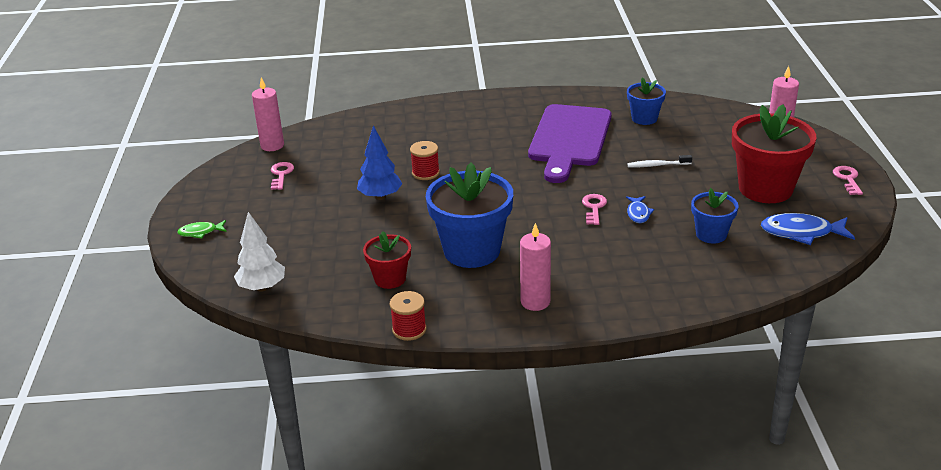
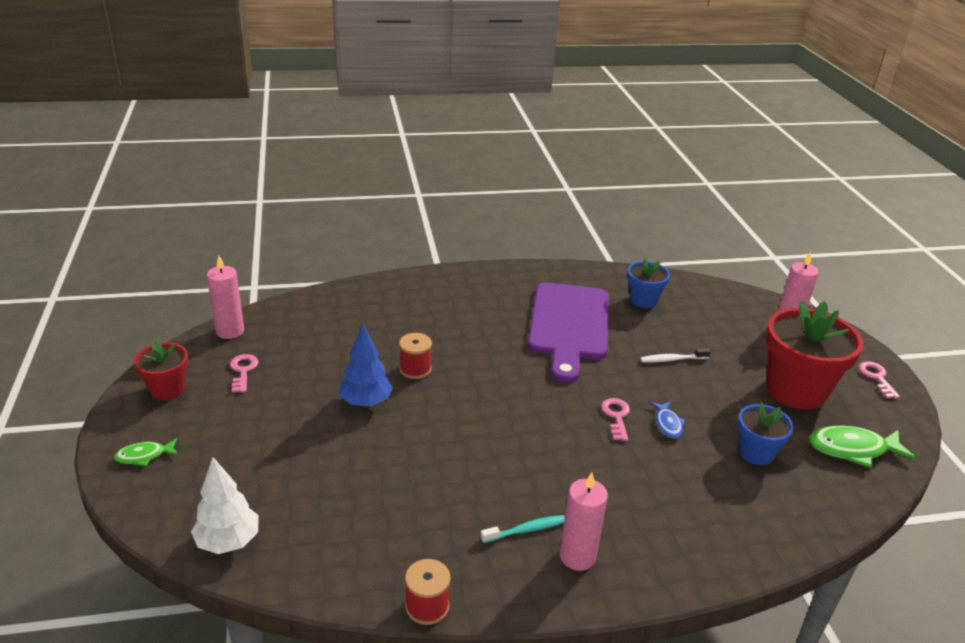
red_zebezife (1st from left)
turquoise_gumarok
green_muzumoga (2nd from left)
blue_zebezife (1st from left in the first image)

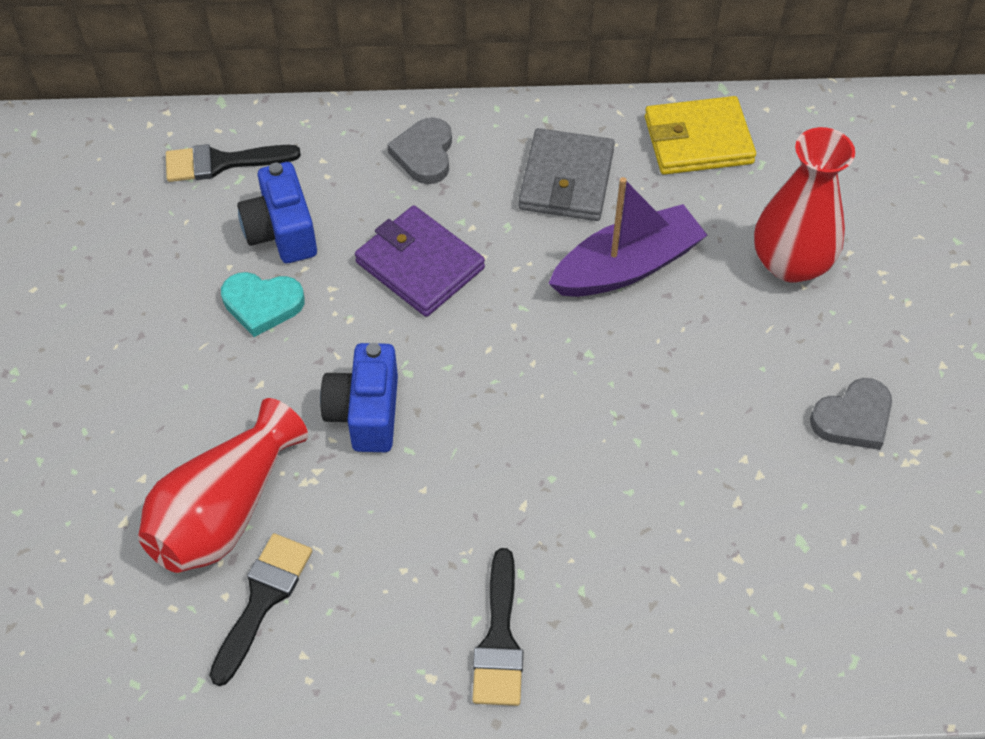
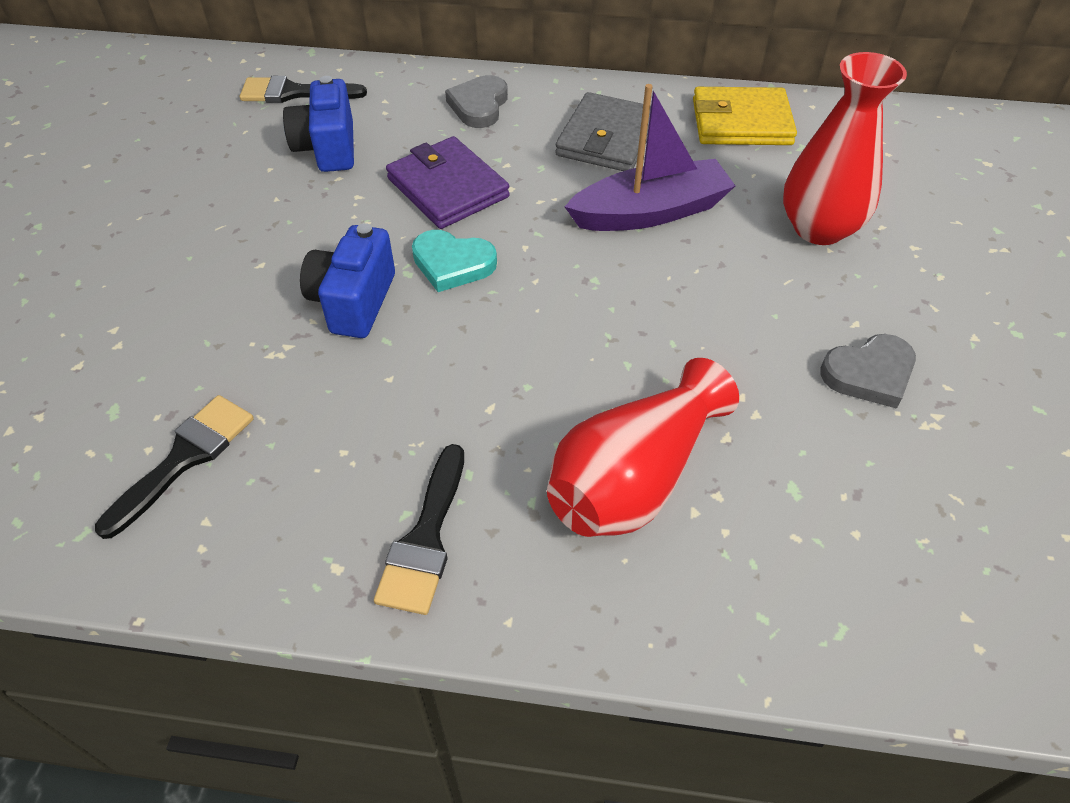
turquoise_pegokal
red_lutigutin (1st from left)

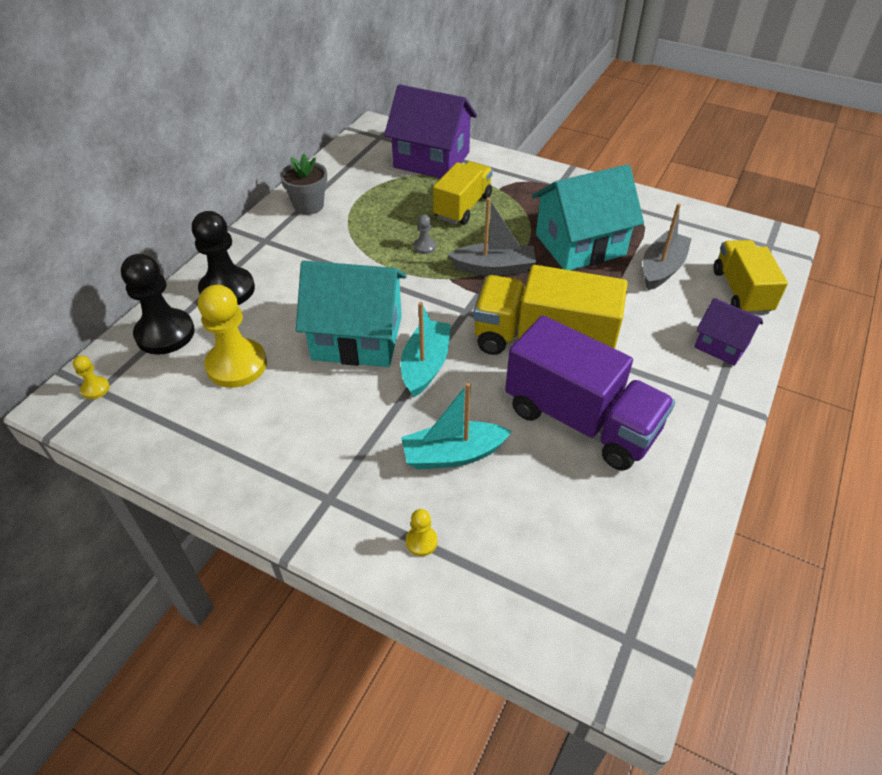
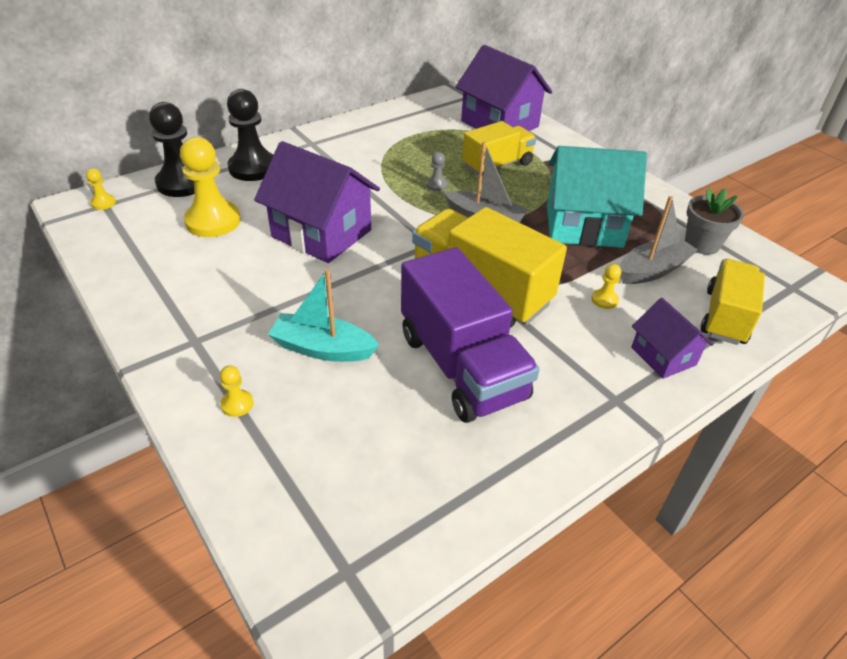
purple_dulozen (1st from left)
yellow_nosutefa (4th from left)
grey_zebezife
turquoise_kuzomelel (1st from left in the first image)

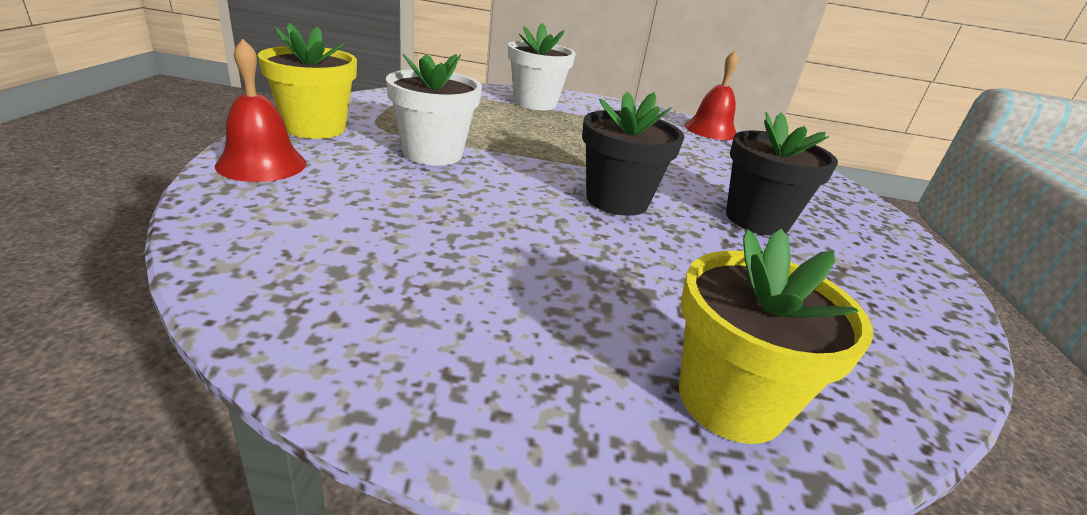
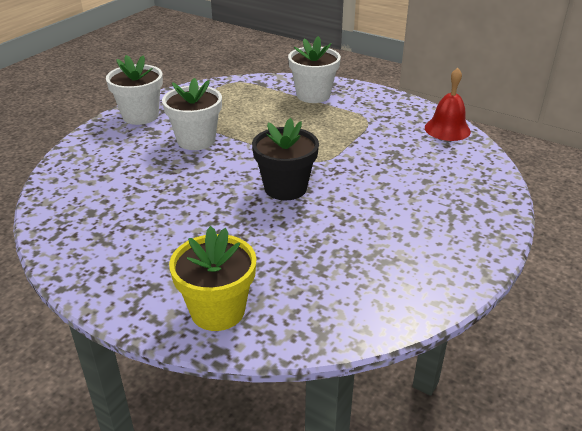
white_zebezife (1st from left)
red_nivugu (1st from left in the first image)
black_zebezife (2nd from left in the first image)

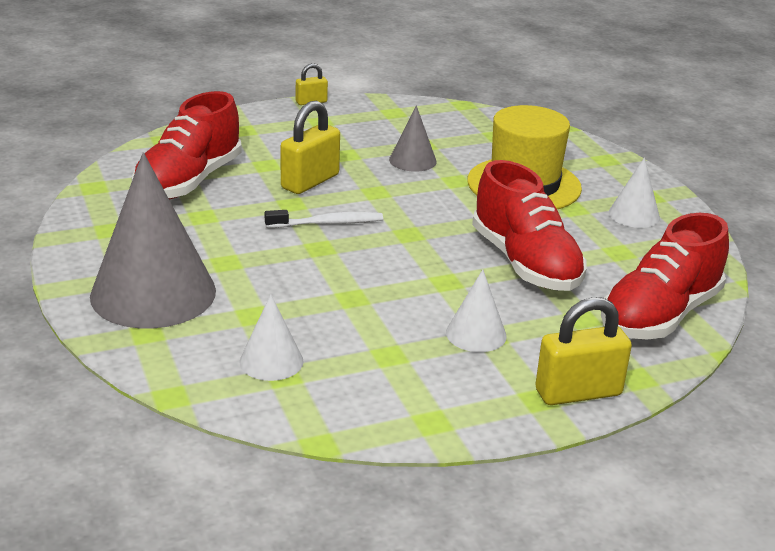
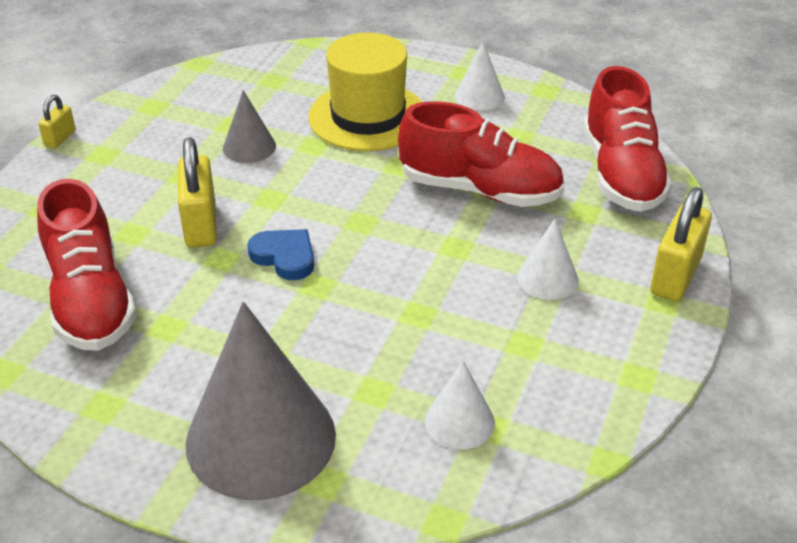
blue_pegokal

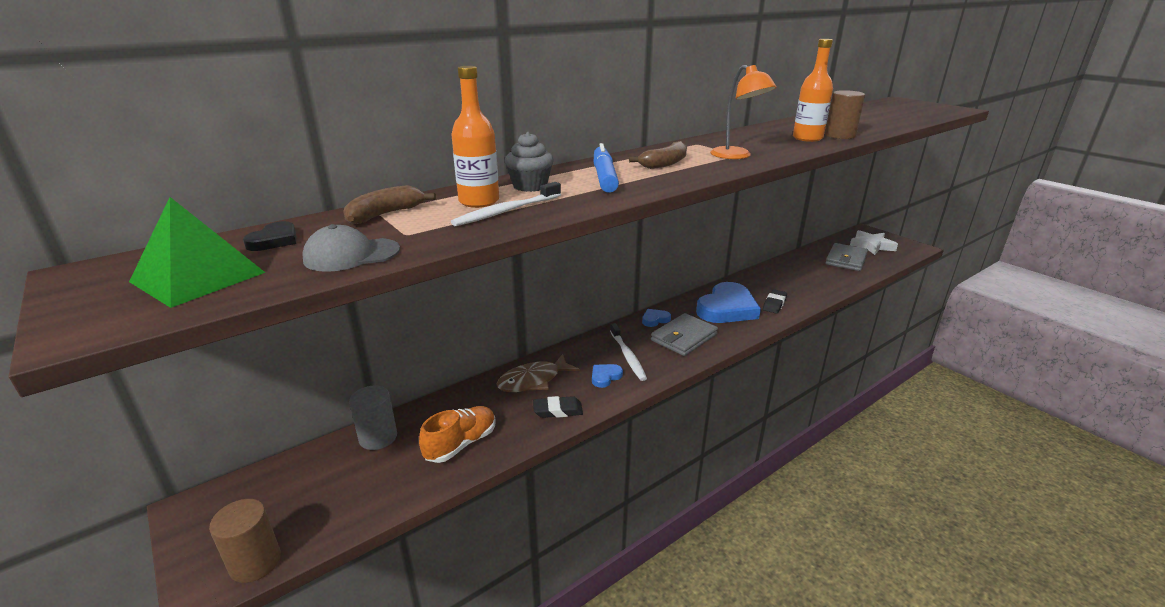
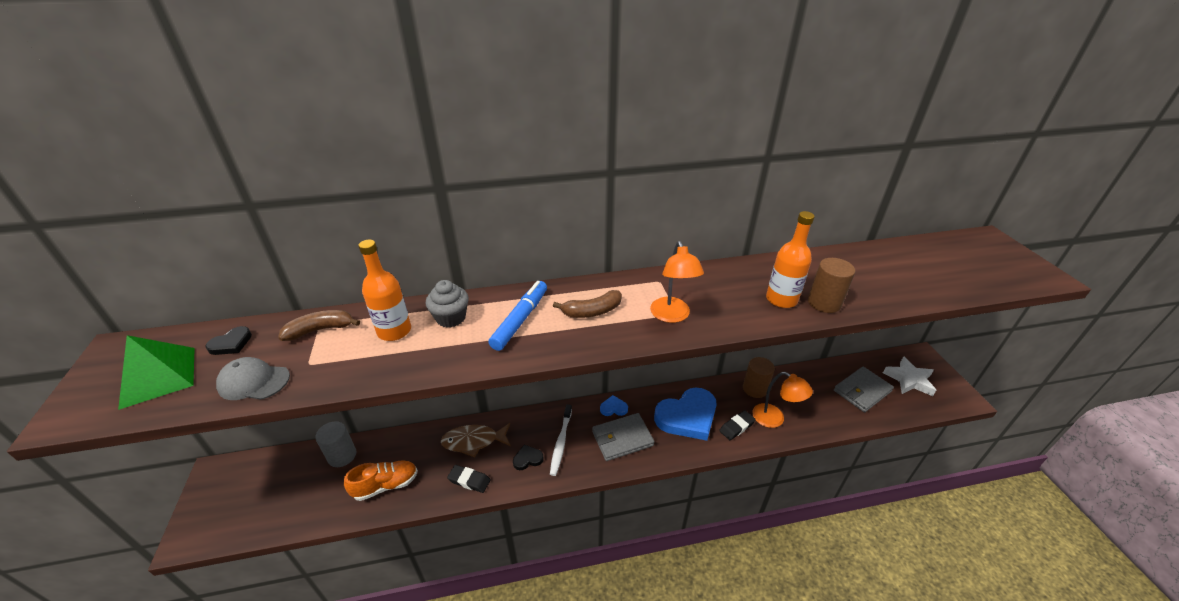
black_pegokal (2nd from left)
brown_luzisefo (1st from left)
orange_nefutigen (2nd from left)
white_gumarok (1st from left in the first image)

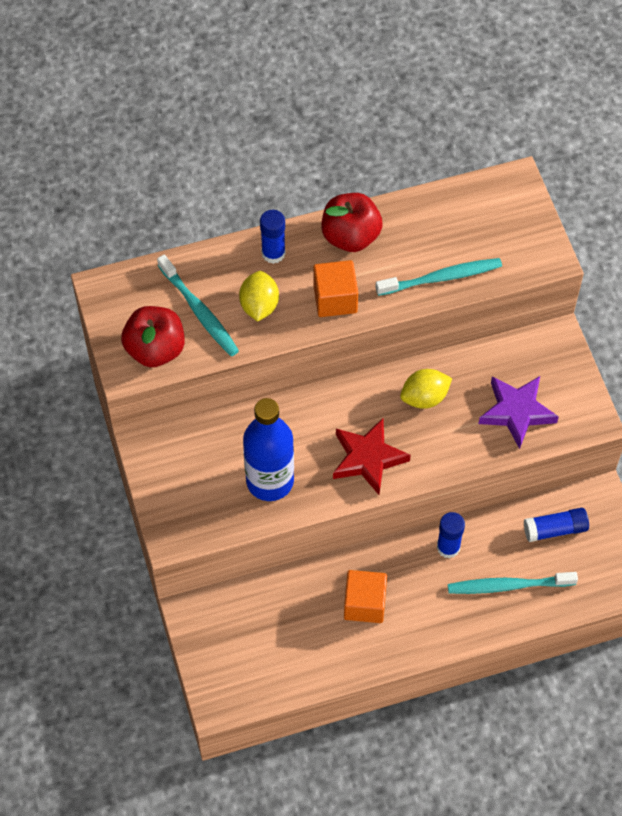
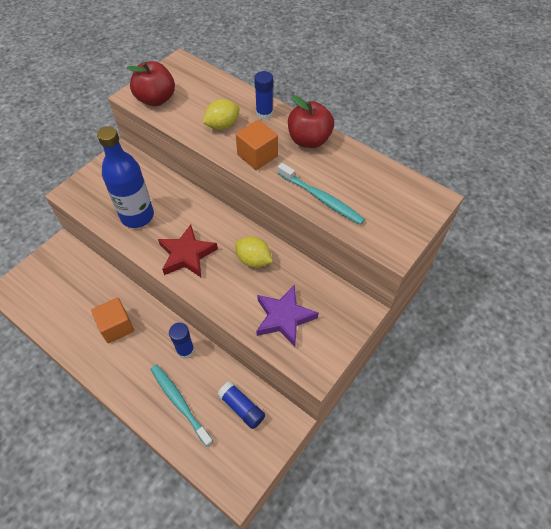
turquoise_gumarok (1st from left in the first image)

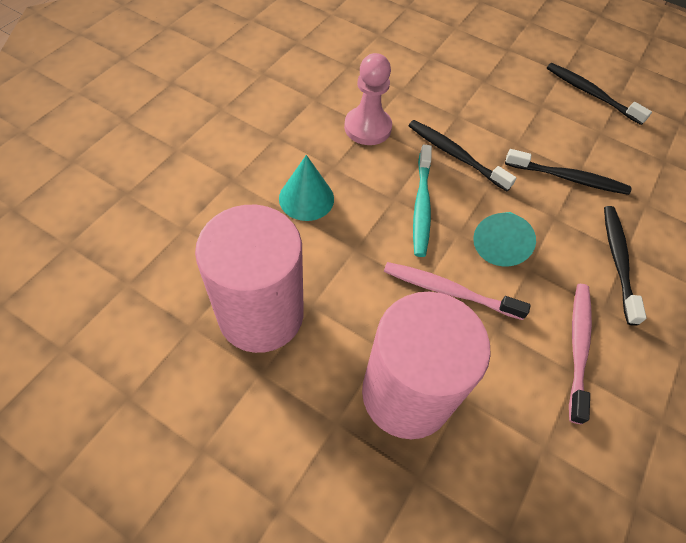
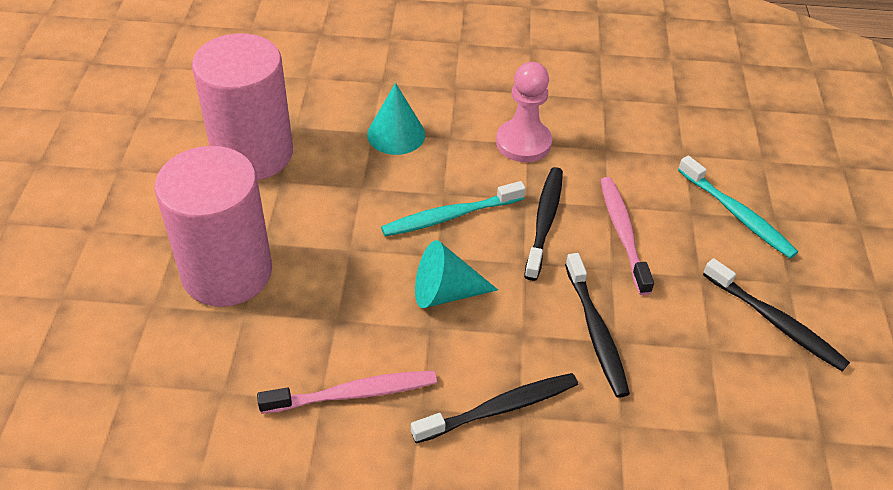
pink_gumarok (2nd from left)
turquoise_gumarok (2nd from left)
black_gumarok (4th from left)

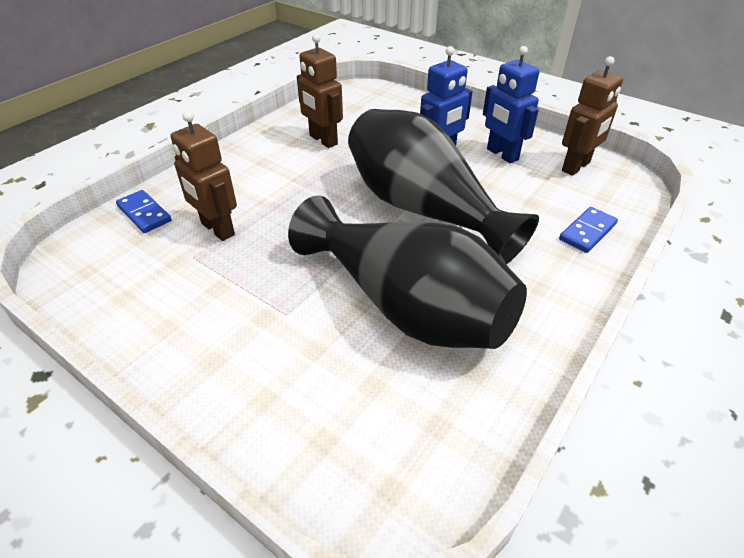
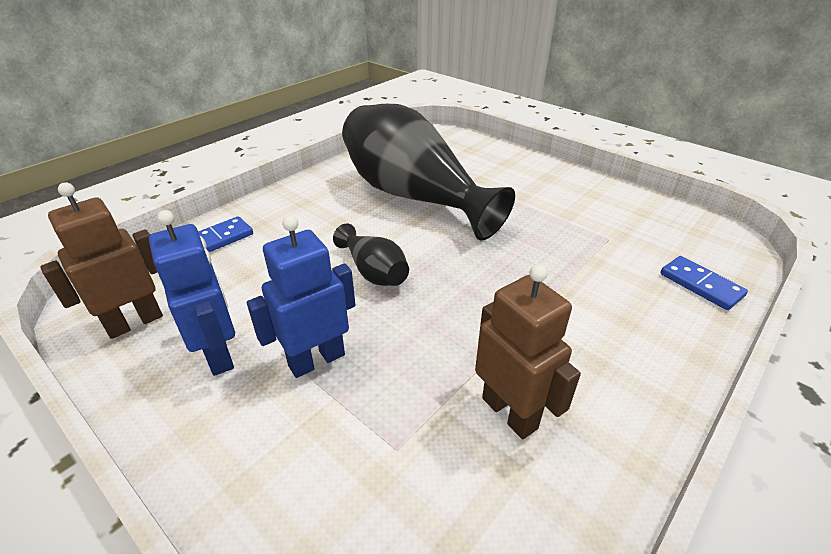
black_lutigutin (1st from left)
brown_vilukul (1st from left in the first image)

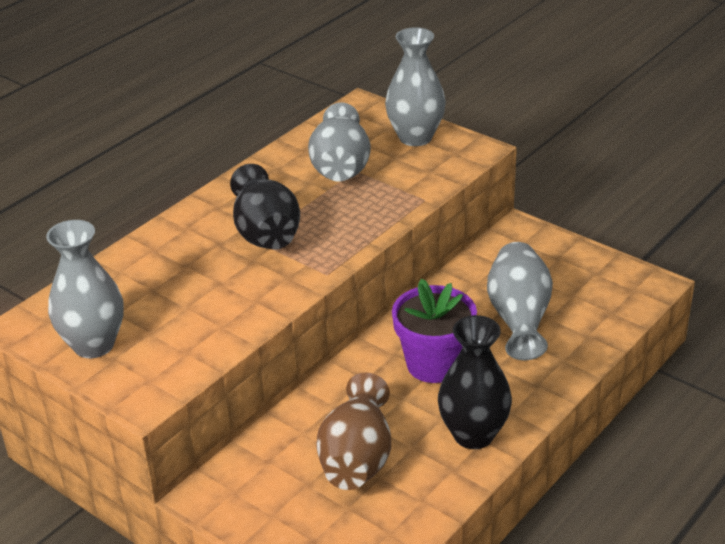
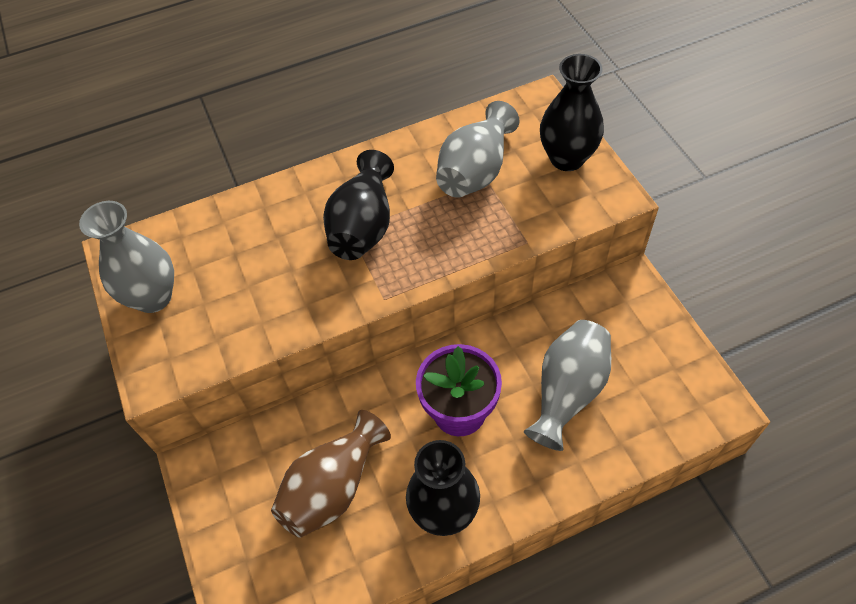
black_lutigutin (3rd from left)

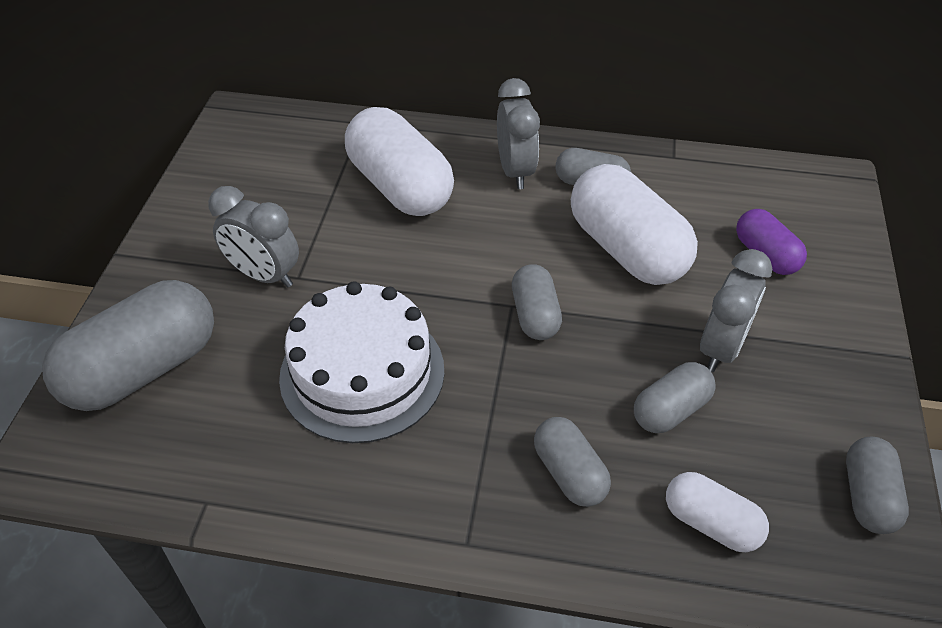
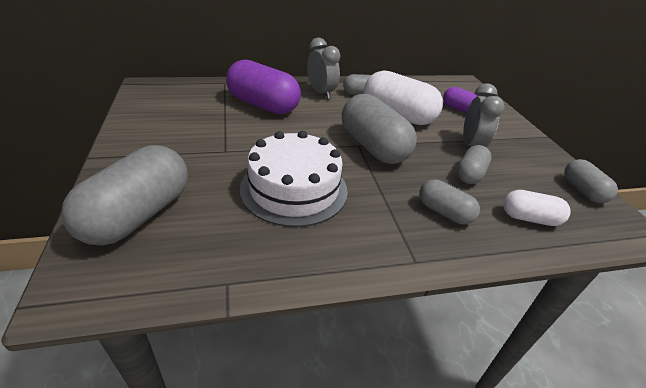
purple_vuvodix (1st from left)
grey_vuvodix (3rd from left)
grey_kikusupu (1st from left in the first image)

